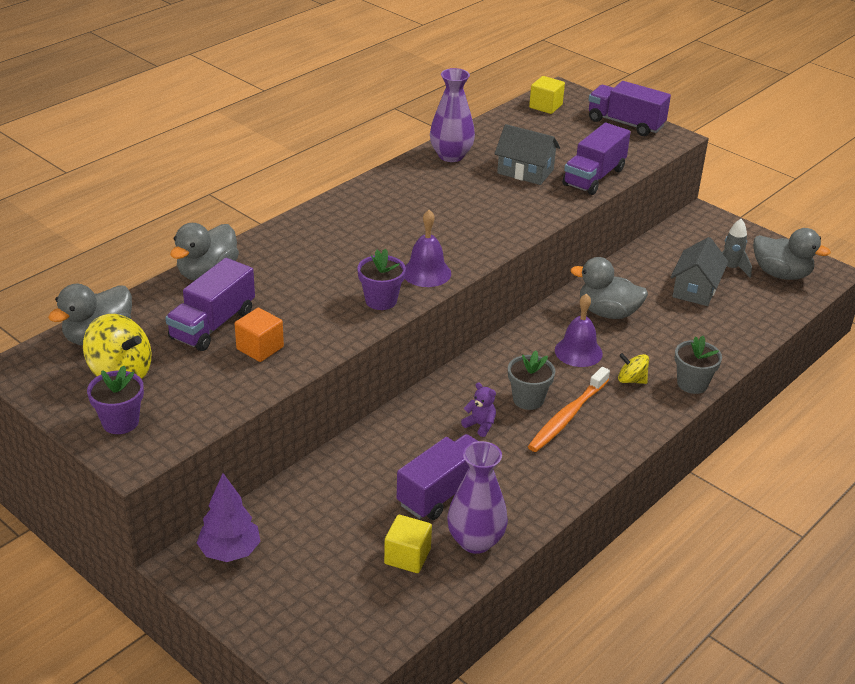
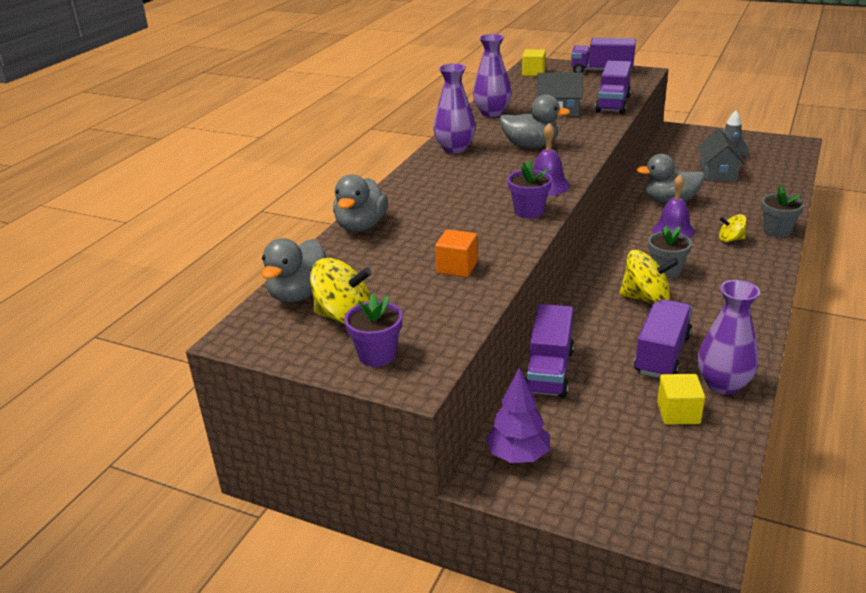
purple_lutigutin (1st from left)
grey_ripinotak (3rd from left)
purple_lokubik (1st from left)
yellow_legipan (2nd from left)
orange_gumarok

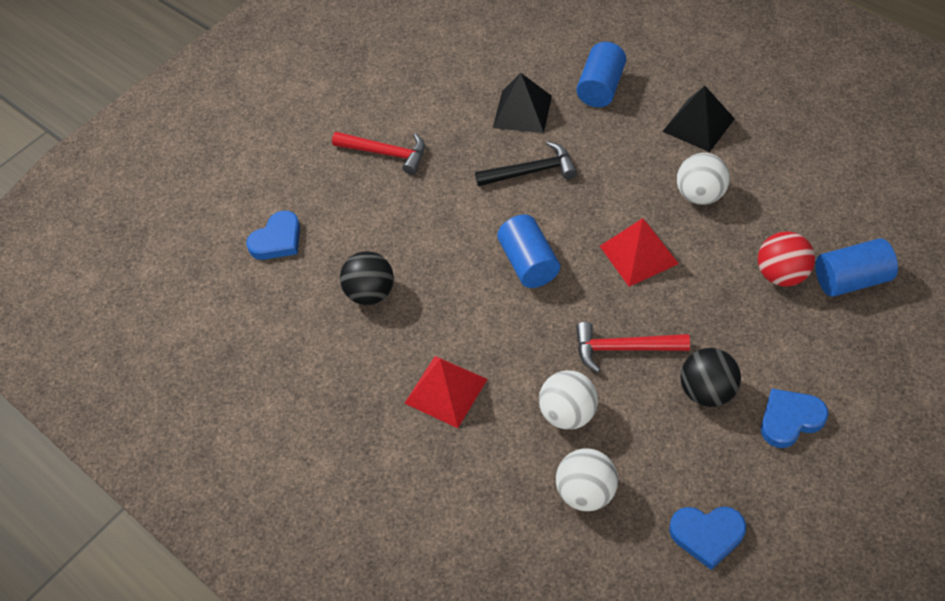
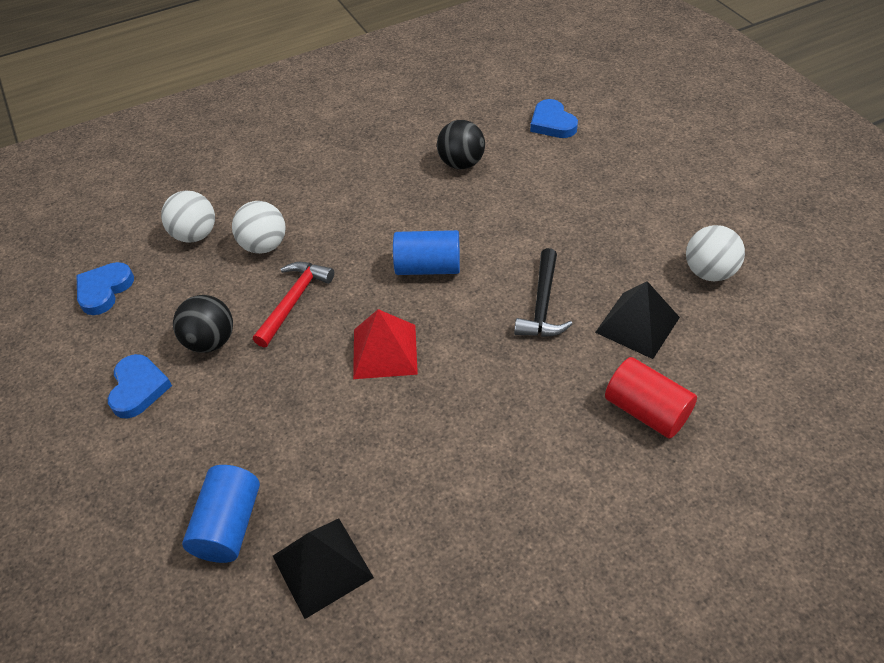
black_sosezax (1st from left)
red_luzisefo
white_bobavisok (3rd from left)
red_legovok (1st from left in the first image)
red_sosezax (1st from left in the first image)
red_bobavisok

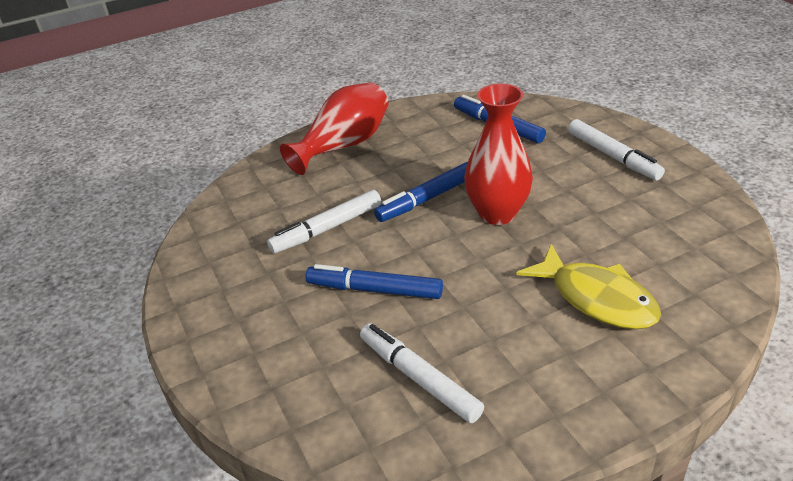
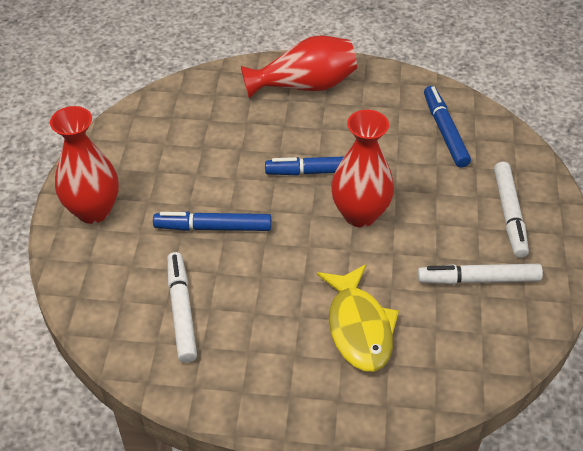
red_lutigutin (1st from left)
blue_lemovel (1st from left)
white_lemovel (2nd from left)

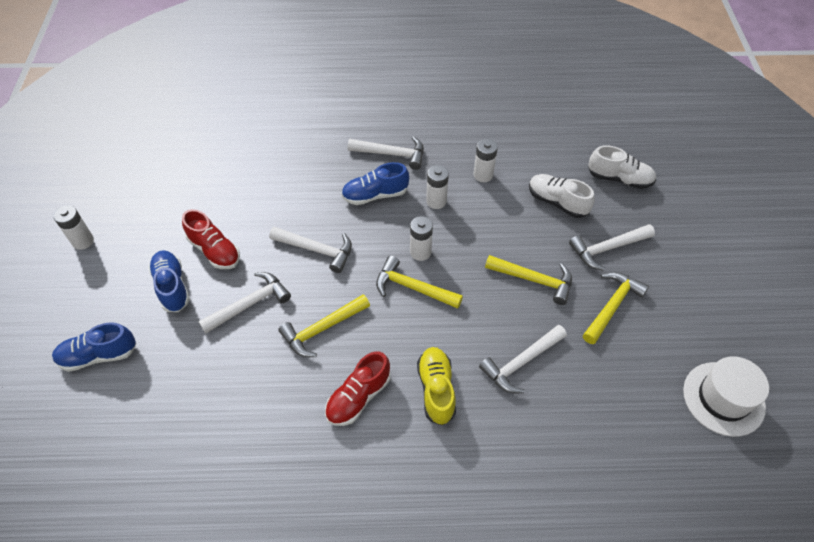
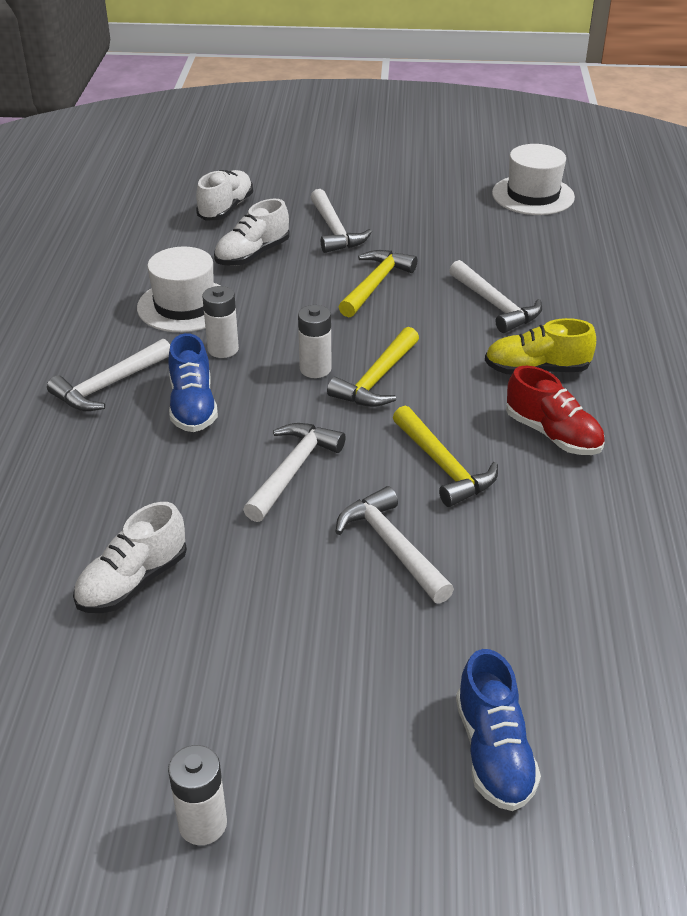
white_legovok (1st from left)
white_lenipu (1st from left)
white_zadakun (1st from left)
blue_lenipu (2nd from left in the first image)
red_lenipu (1st from left in the first image)
yellow_legovok (4th from left in the first image)

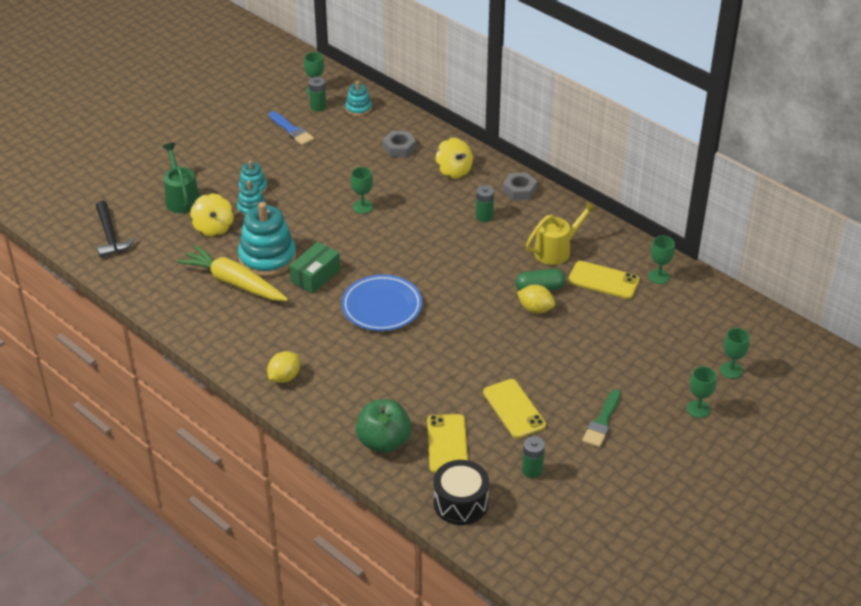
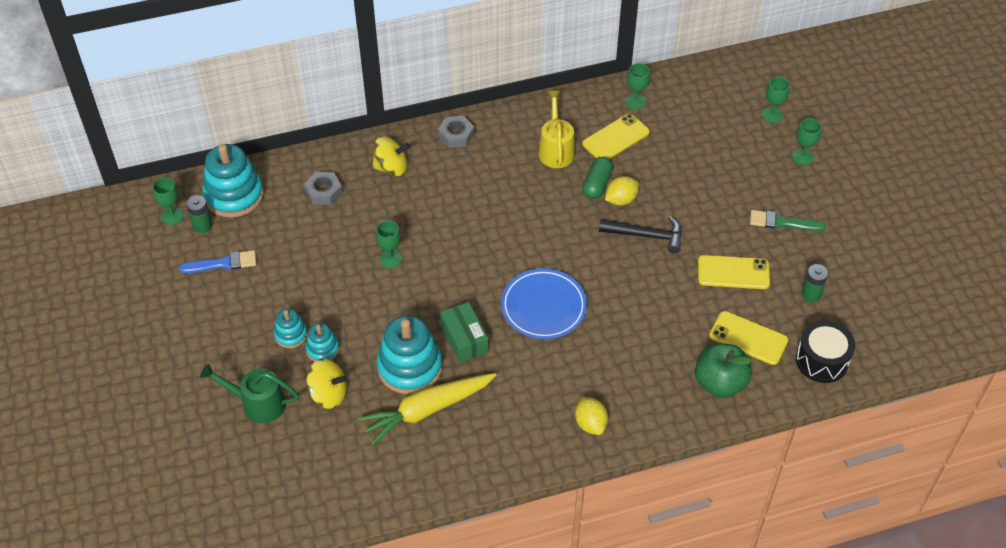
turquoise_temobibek (1st from left)
black_legovok
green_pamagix
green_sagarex (2nd from left in the first image)

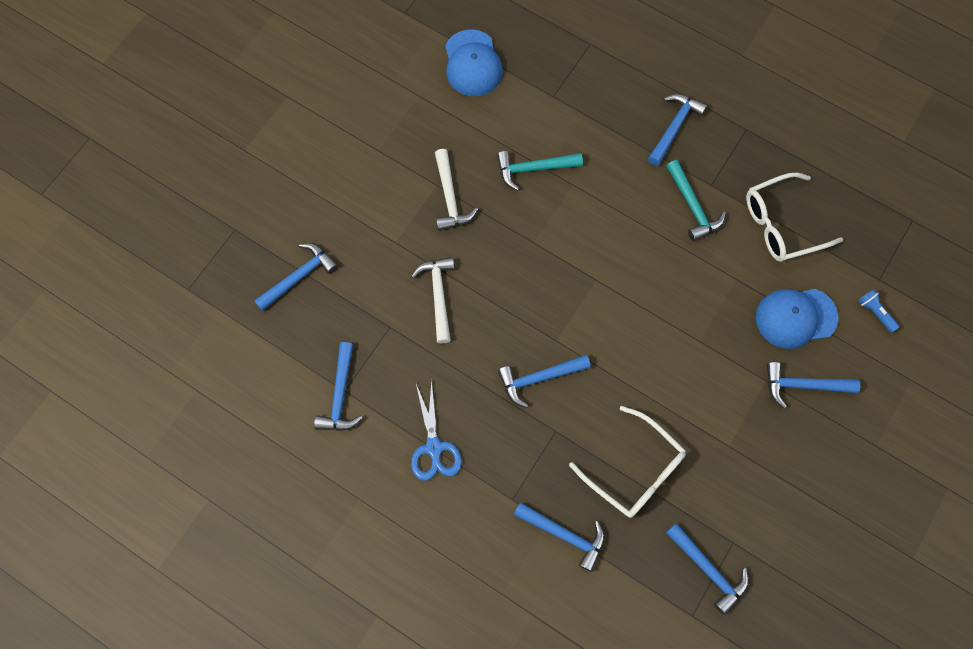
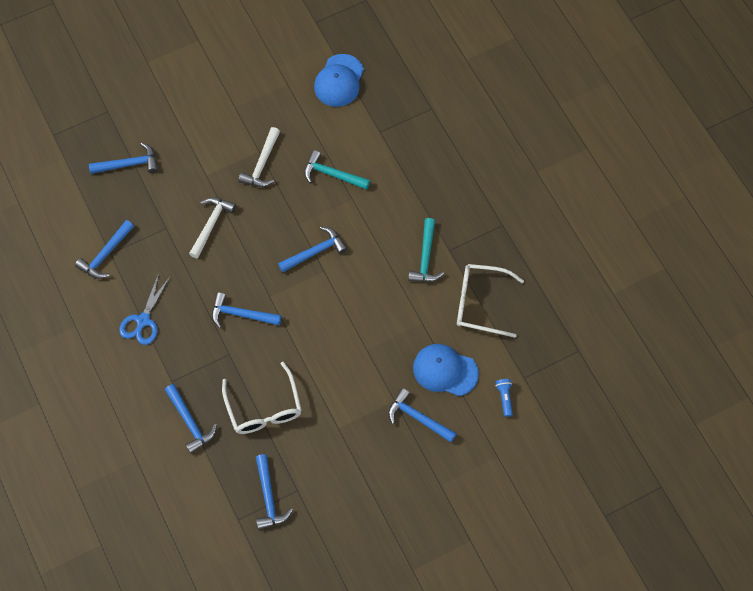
blue_legovok (6th from left)

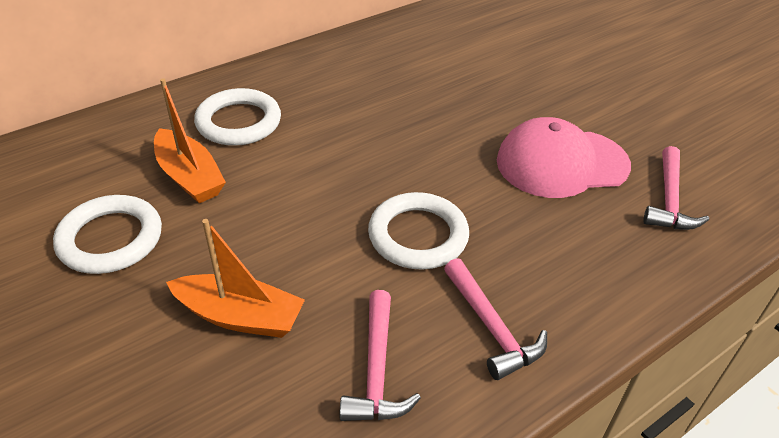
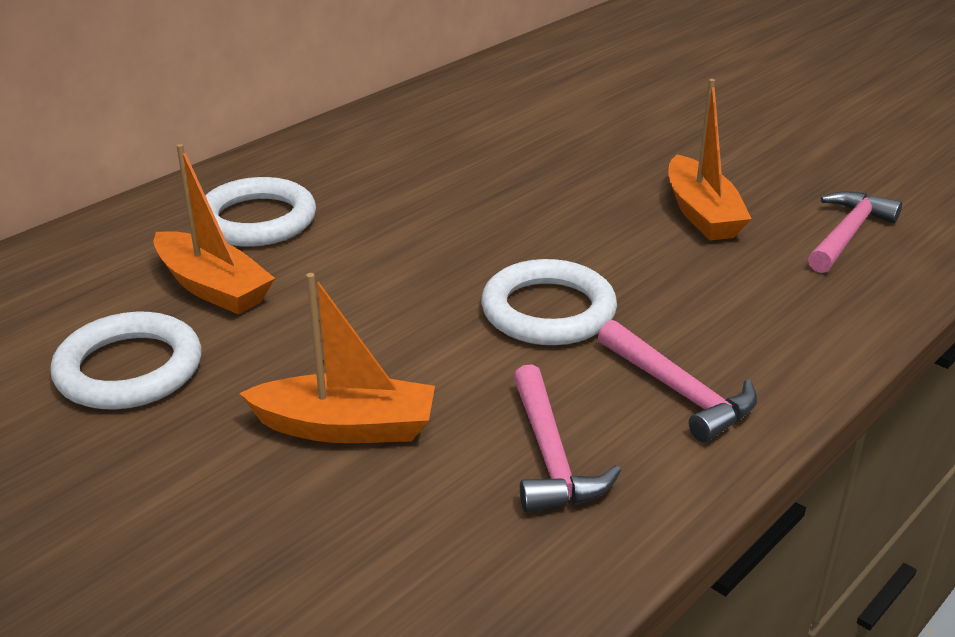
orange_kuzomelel (3rd from left)
pink_legovok (3rd from left)

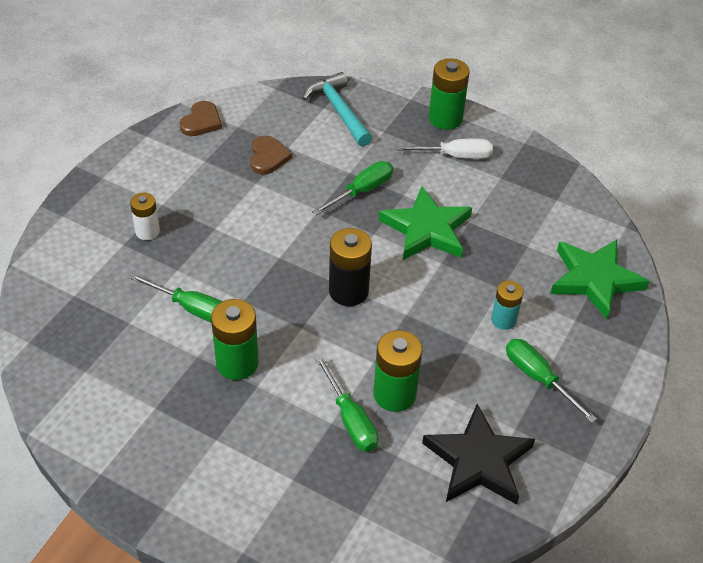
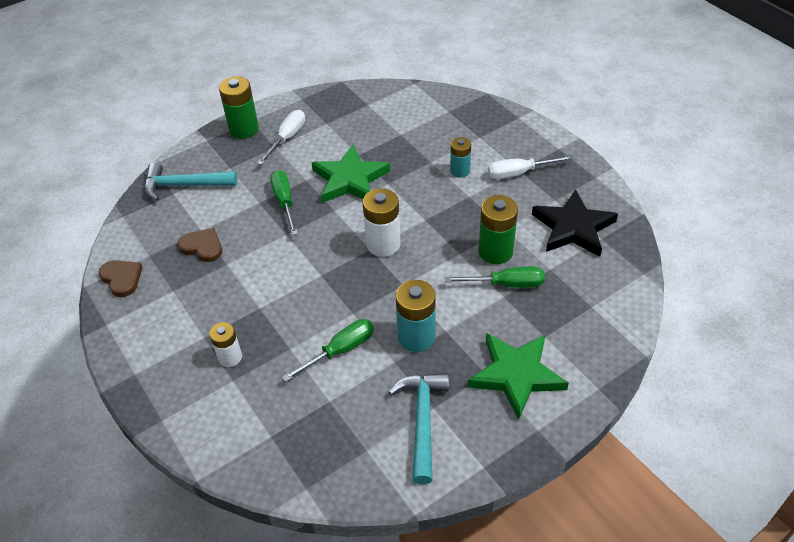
white_sagarex (2nd from left)
turquoise_legovok (2nd from left)
turquoise_sagarex (1st from left)
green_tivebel (2nd from left)
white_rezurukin (2nd from left)

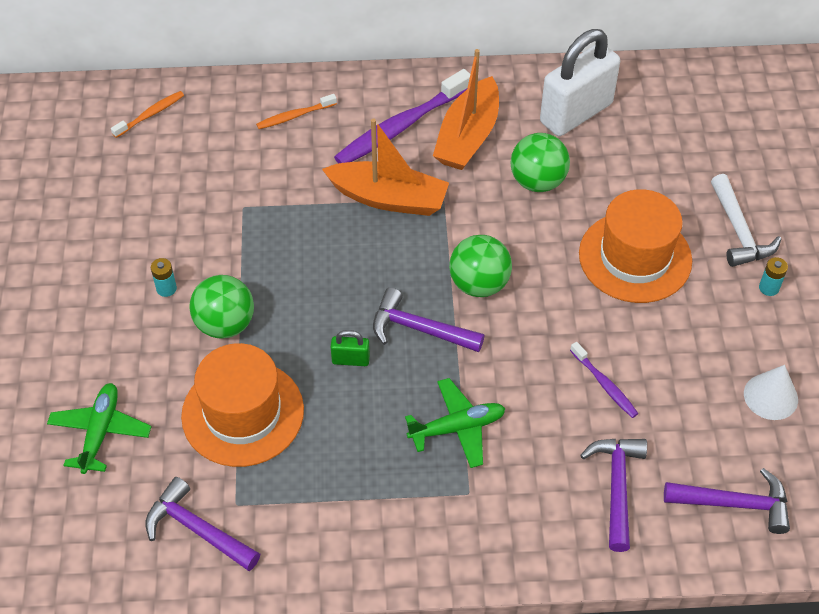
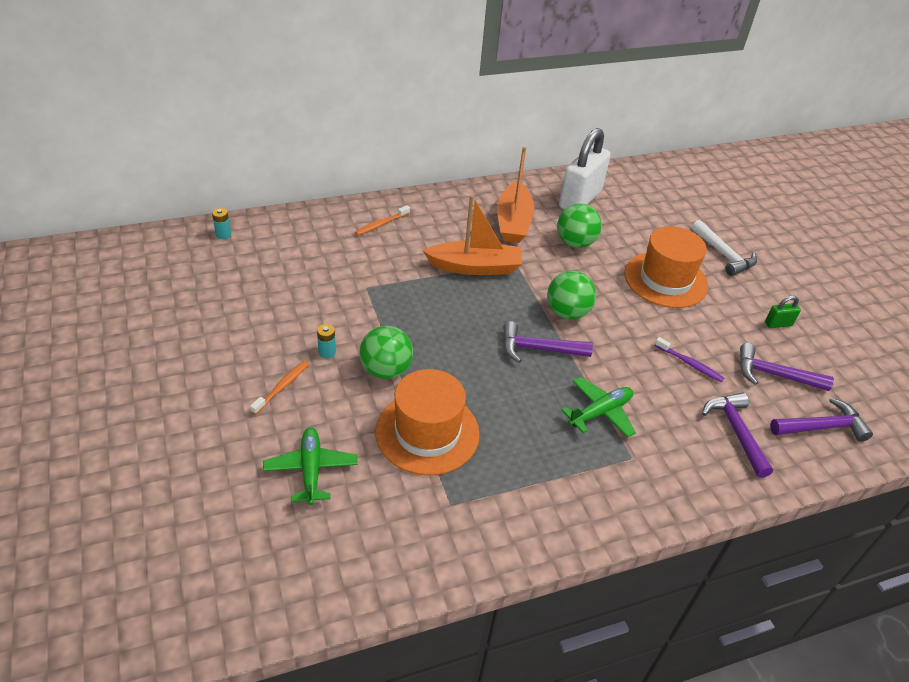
turquoise_sagarex (1st from left)
orange_gumarok (1st from left)
purple_legovok (3rd from left)
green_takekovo
purple_gumarok (1st from left in the first image)
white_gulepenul

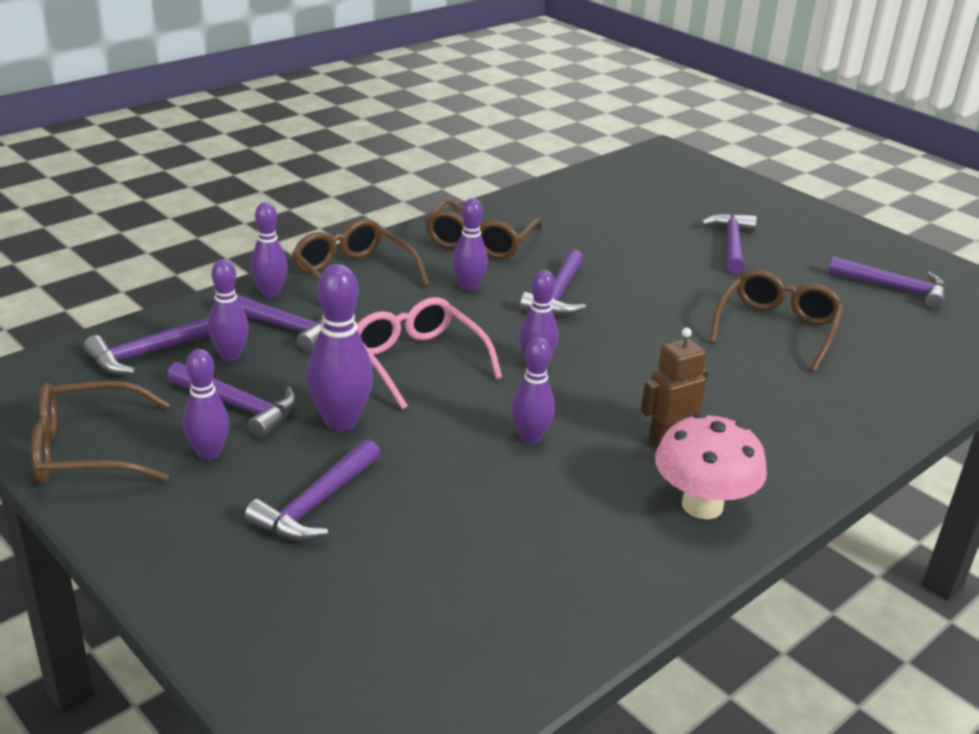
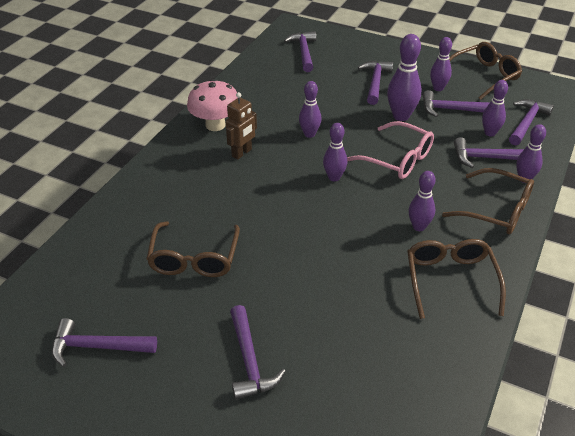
purple_legovok (3rd from left)

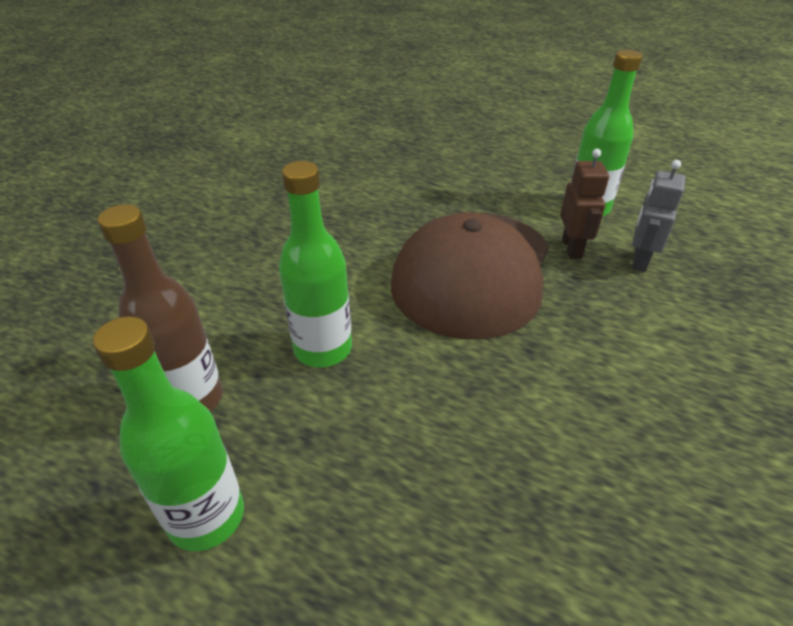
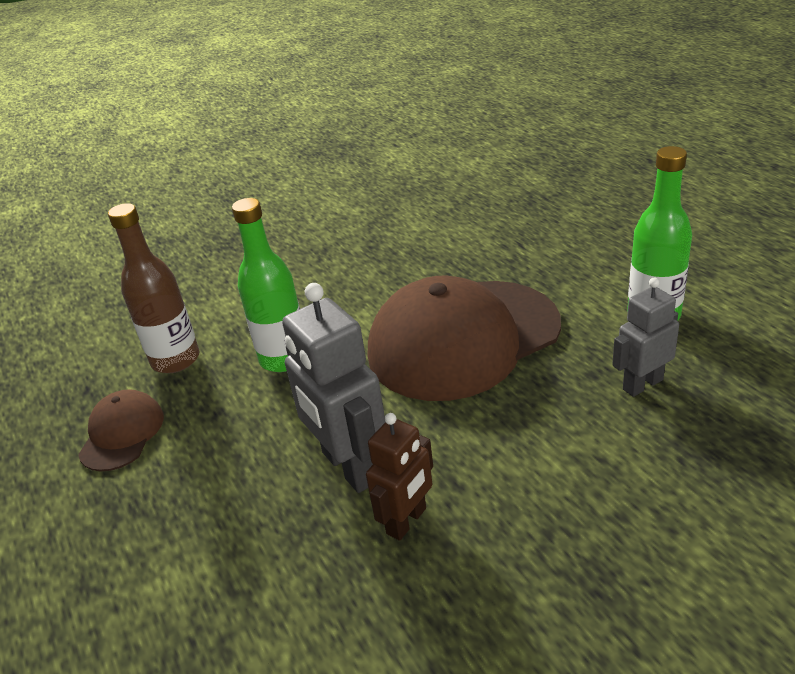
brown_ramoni (1st from left)
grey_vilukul (1st from left)
brown_vilukul

